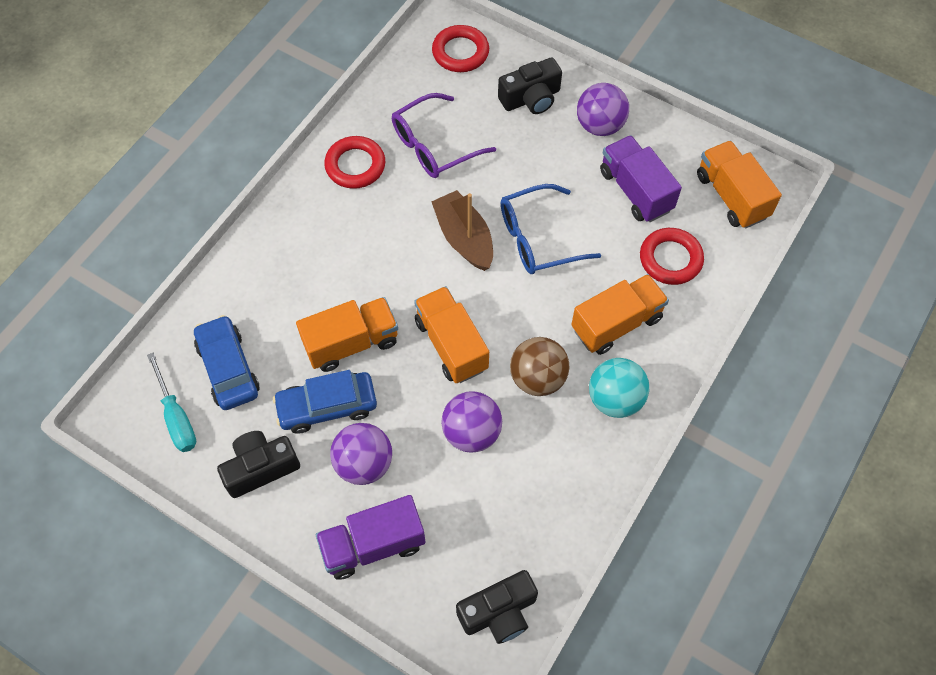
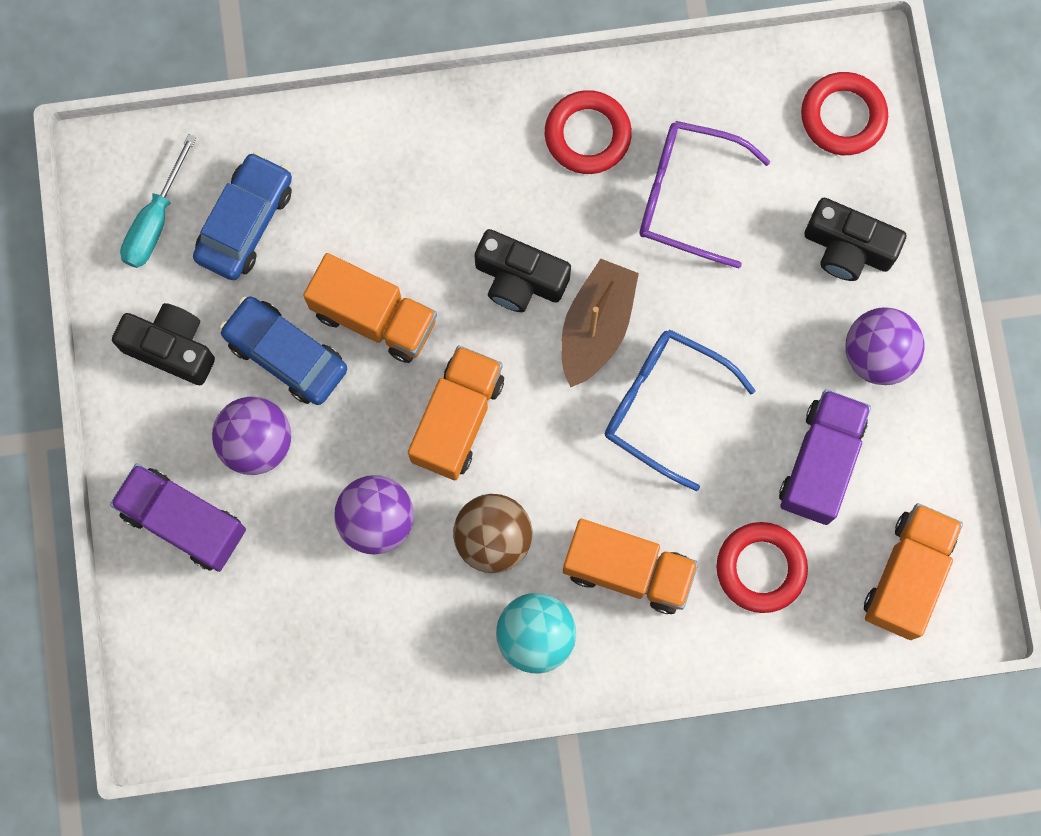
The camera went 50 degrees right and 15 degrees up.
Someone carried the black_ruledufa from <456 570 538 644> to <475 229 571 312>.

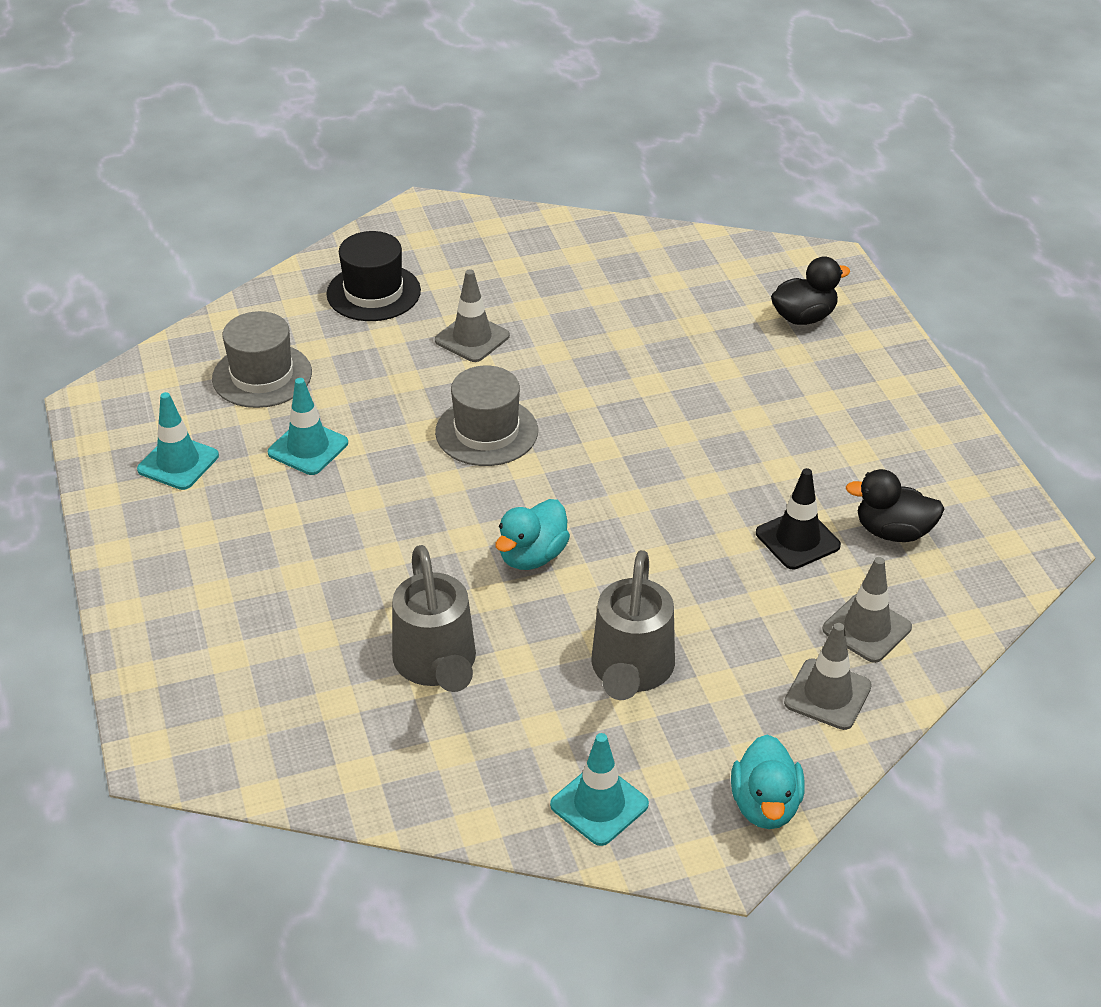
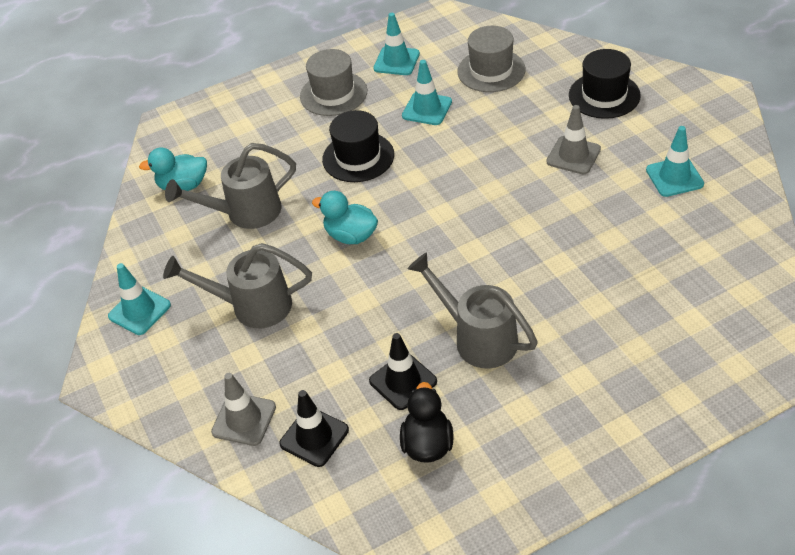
The camera went 85 degrees right and 5 degrees up.
Someone carried the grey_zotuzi from <435 366 538 466> to <300 49 367 116>.
Someone carried the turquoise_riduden from <731 734 804 829> to <139 148 207 191>.
Someone took away the black_riduden at <771 257 850 325>.
Someone repainted the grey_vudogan at <822 557 912 663>, which became the black_vudogan at <279 390 349 467>.
Someone put down the black_zotuzi at <322 110 394 182>.
Someone put down the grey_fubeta at <408 252 538 369>.
Someone put down the turquoise_vudogan at <646 126 704 197>.

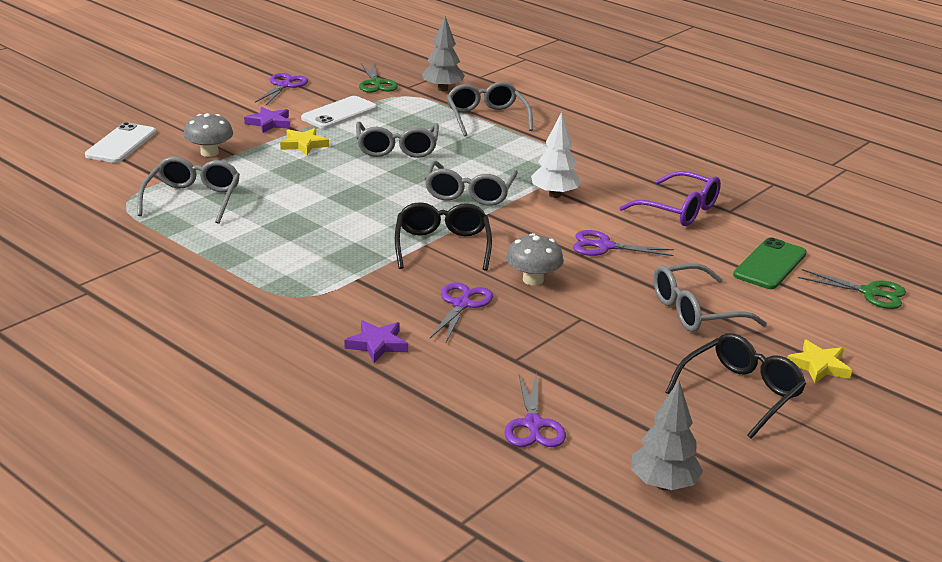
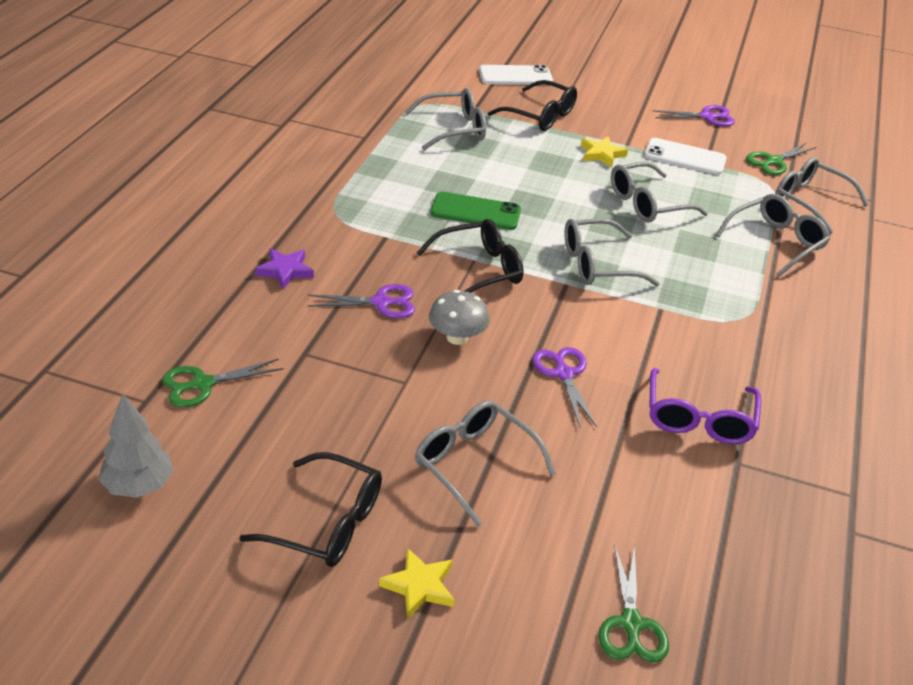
The camera went 65 degrees right and 10 degrees up.
Someone swapped the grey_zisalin at <183 113 233 157> for the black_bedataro at <488 80 577 131>.
Someone took away the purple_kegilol at <244 107 290 133>.
Someone swapped the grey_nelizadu at <422 16 465 91> for the grey_bedataro at <775 157 869 234>.
Someone repainted the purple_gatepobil at <504 374 566 447>, which became the green_gatepobil at <162 359 284 407>.
Someone took away the white_nelizadu at <531 112 581 198>.
Someone carried the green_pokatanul from <733 237 807 289> to <430 192 521 230>.

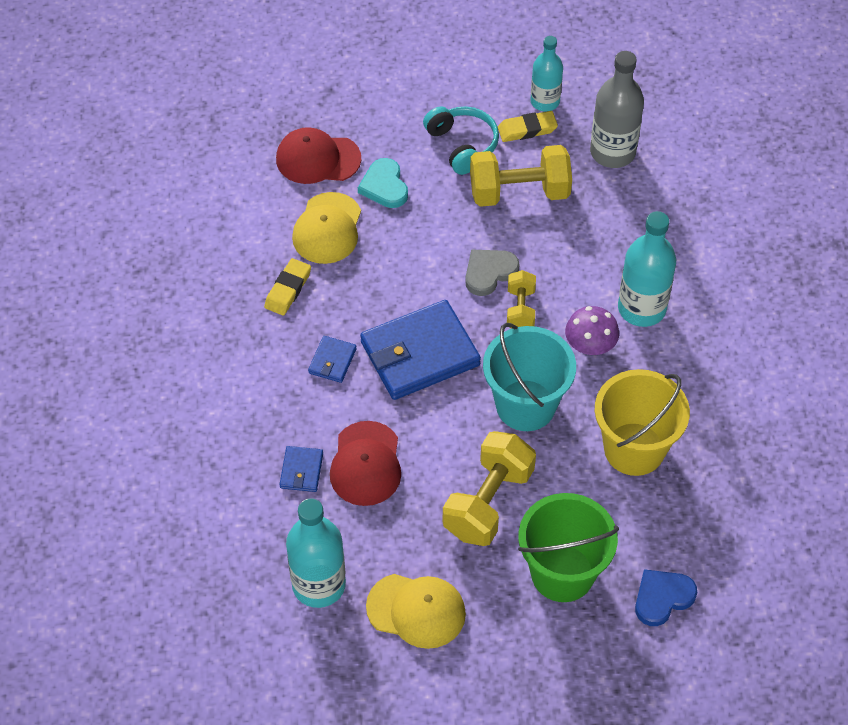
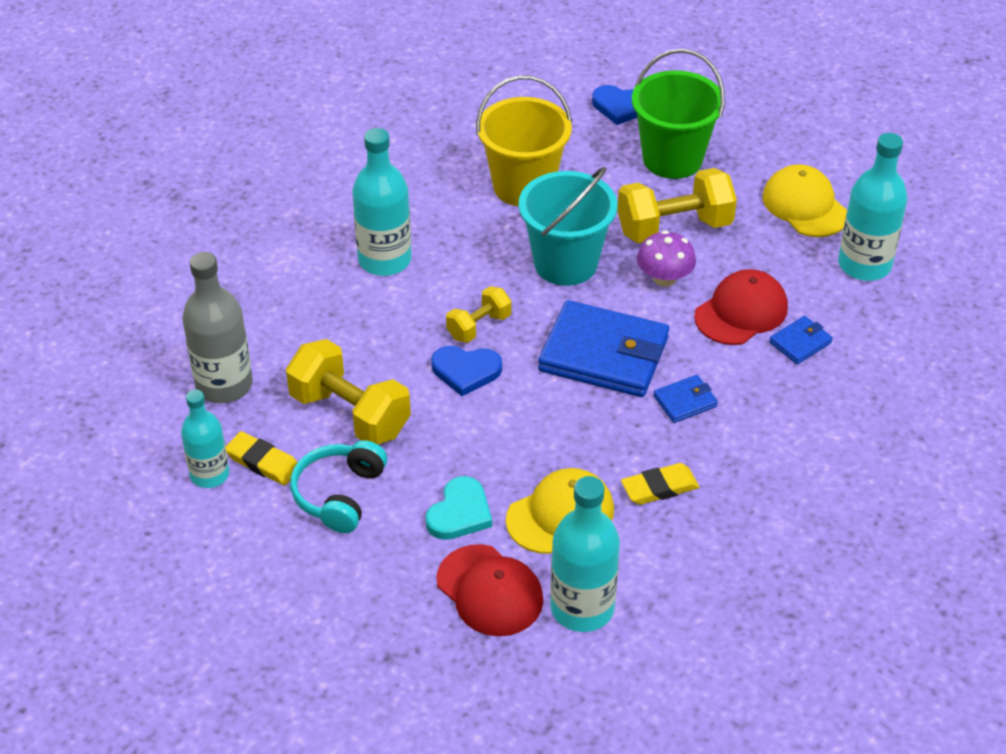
The camera went 135 degrees left and 10 degrees down.
Someone repainted the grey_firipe at <465 250 520 296>, which became the blue_firipe at <431 346 502 396>.
Someone carried the purple_zisalin from <565 306 619 355> to <637 231 696 287>.
Someone put down the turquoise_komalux at <550 476 620 632>.

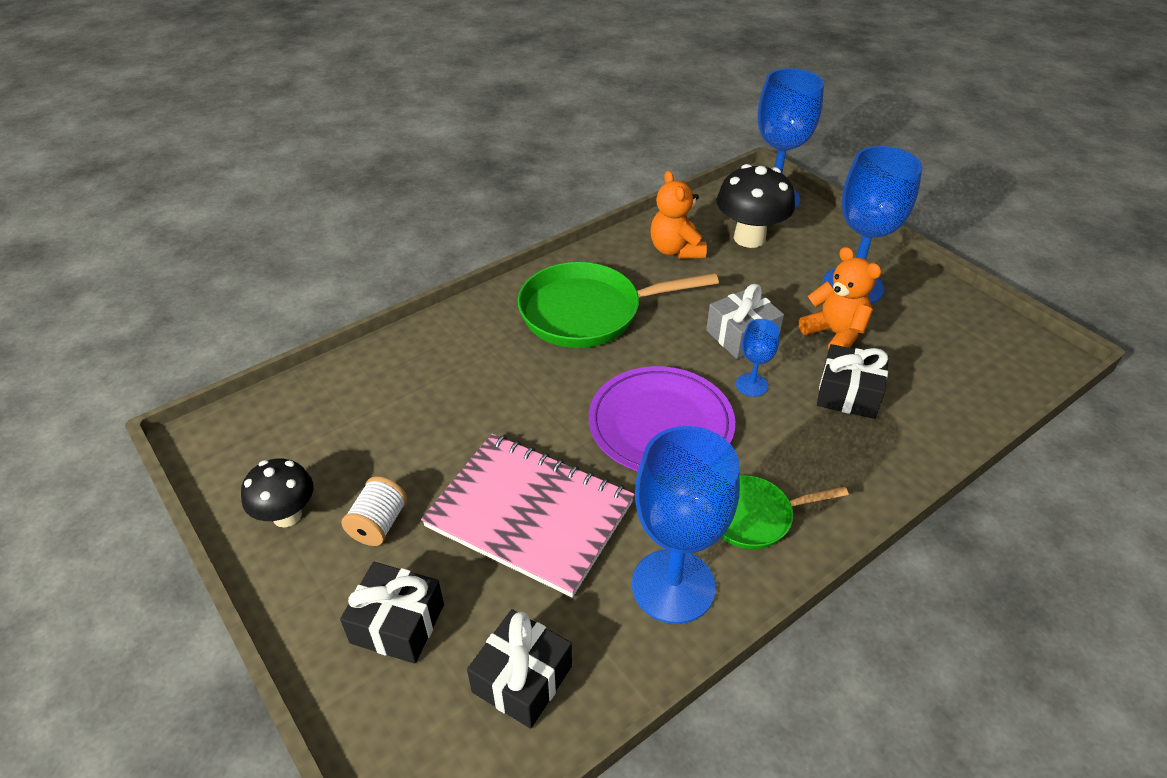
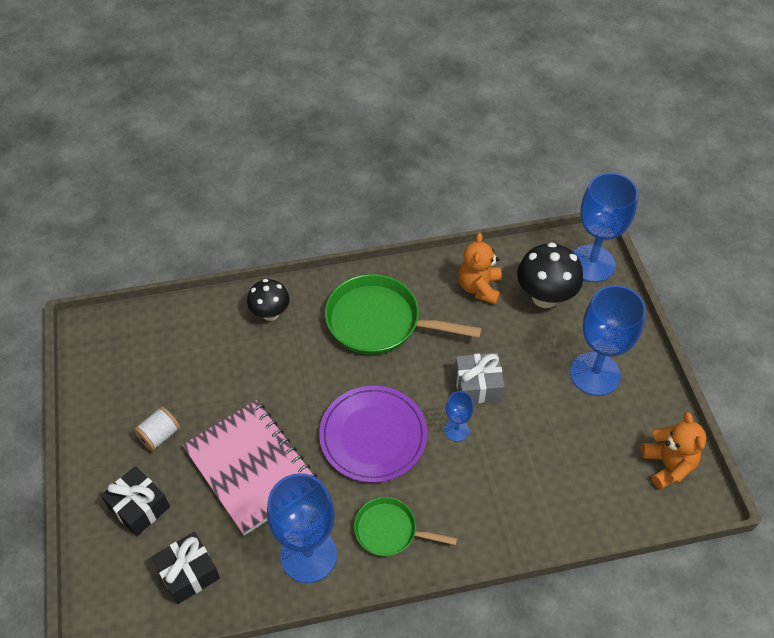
The camera went 25 degrees right and 10 degrees up.
Someone carried the black_zisalin from <241 458 313 527> to <247 279 290 321>.
Someone carried the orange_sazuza from <798 247 881 349> to <641 412 707 489>.
Someone took away the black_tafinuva at <817 344 889 419>.

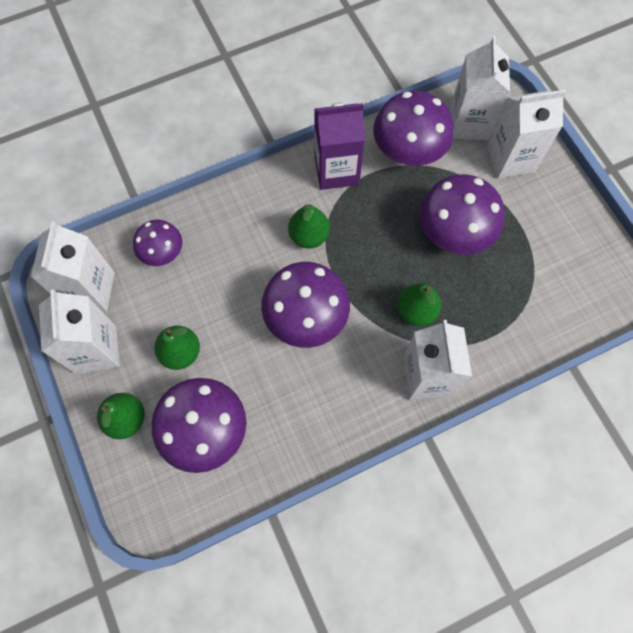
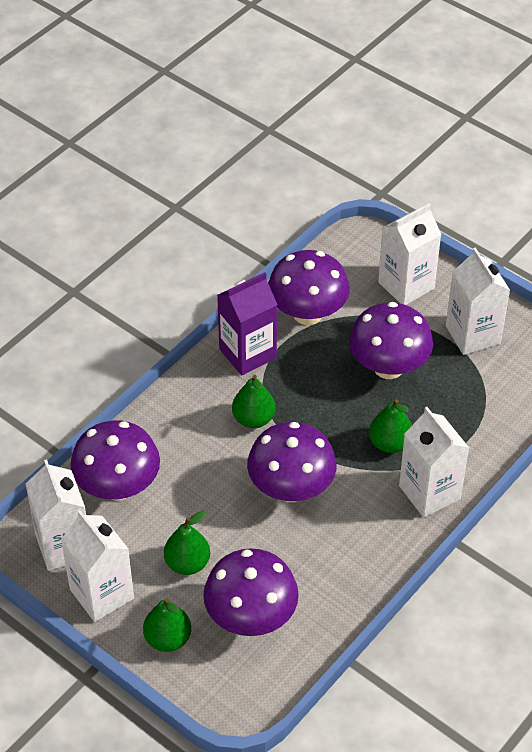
The camera went 25 degrees left and 20 degrees down.
Someone scaled the purple_zisalin at <133 220 182 266> by 1.70.
Someone carried the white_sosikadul from <450 36 510 141> to <446 248 510 355>.

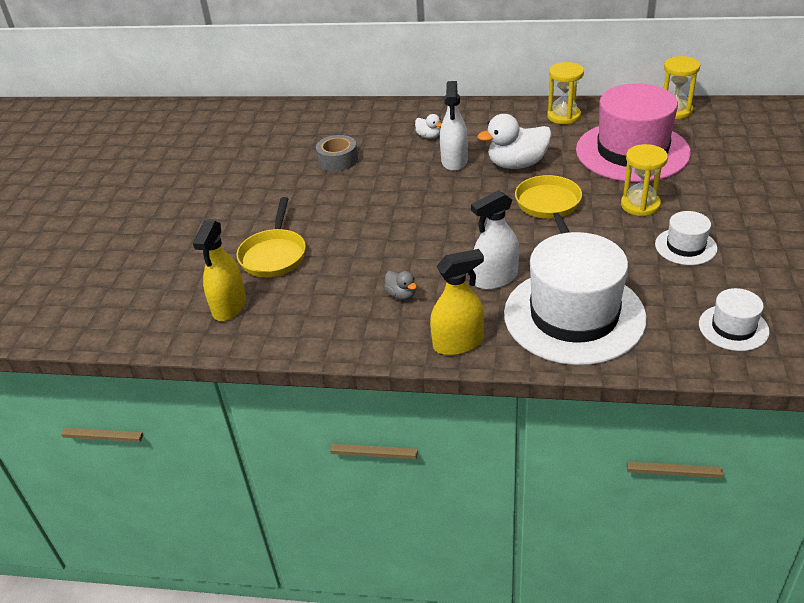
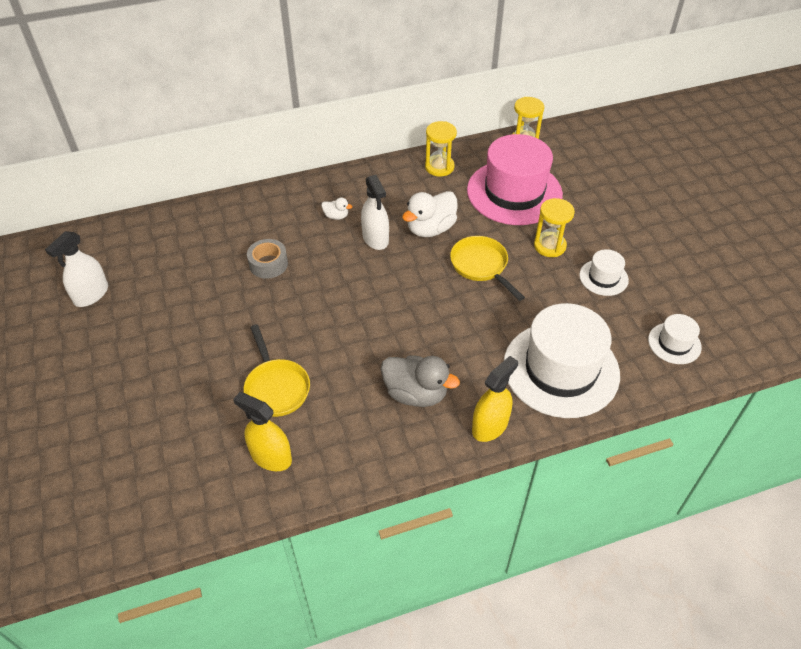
The camera went 30 degrees left and 10 degrees up.
Someone rotated the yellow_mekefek at <193 220 246 321> by 135 degrees clockwise.
Someone scaled the grey_riduden at <384 271 417 300> by 2.06.
Someone carried the white_mekefek from <471 190 519 290> to <45 231 108 307>.

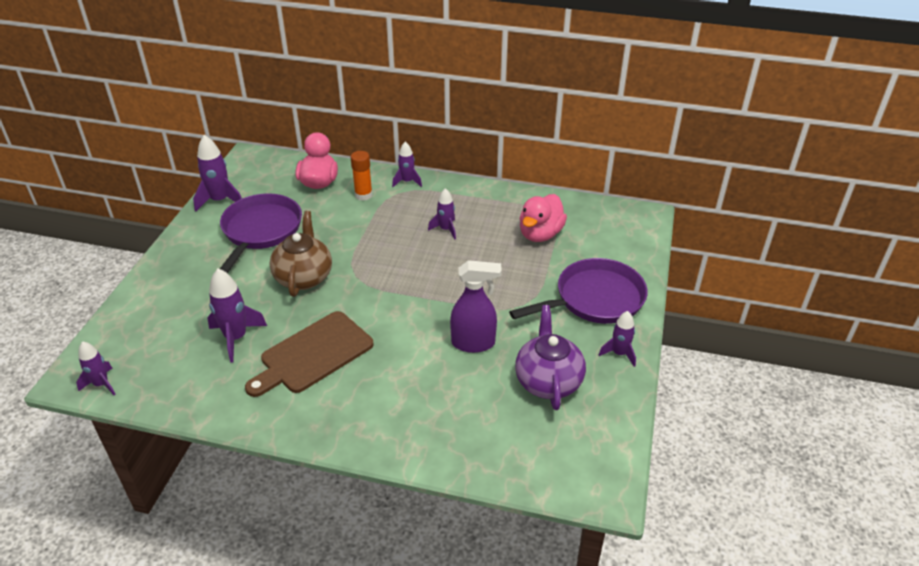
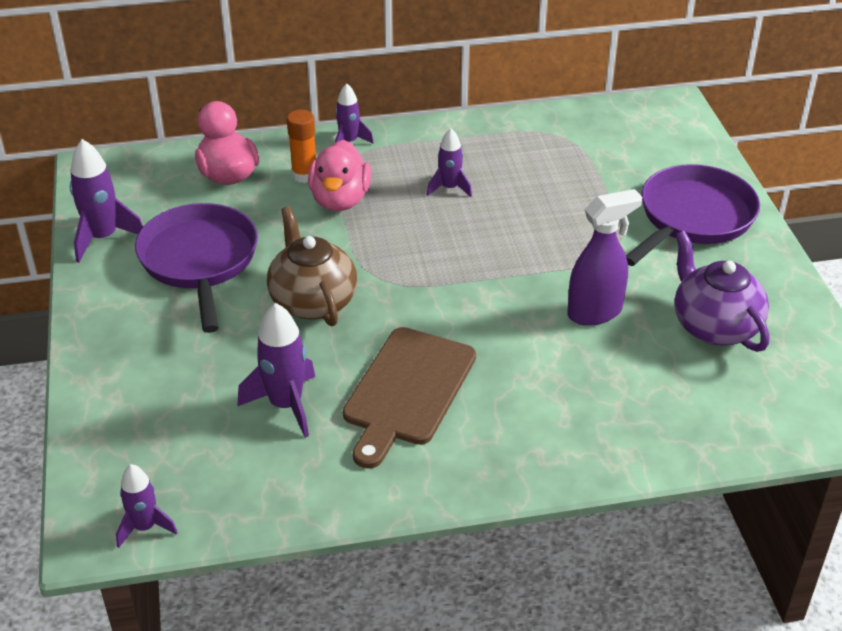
The camera went 25 degrees left and 0 degrees up.
Someone carried the pink_riduden from <520 194 567 242> to <308 140 371 211>.
Someone took away the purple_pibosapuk at <599 311 636 367>.

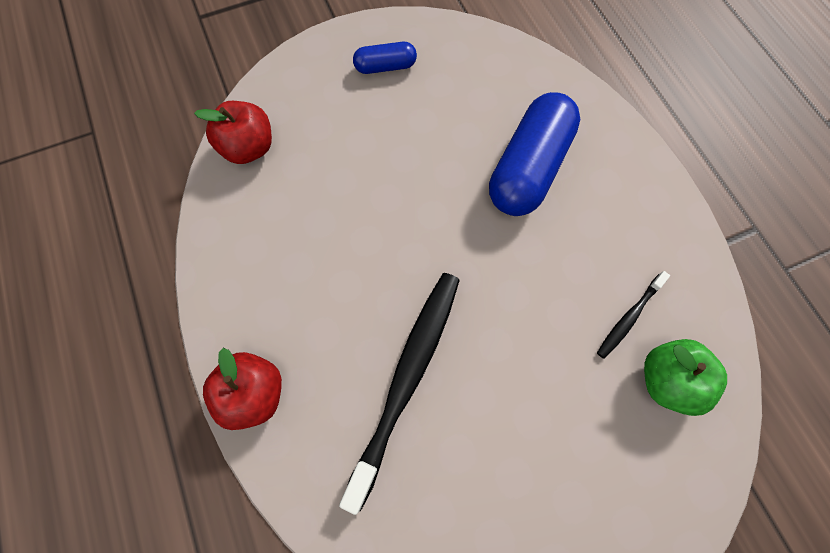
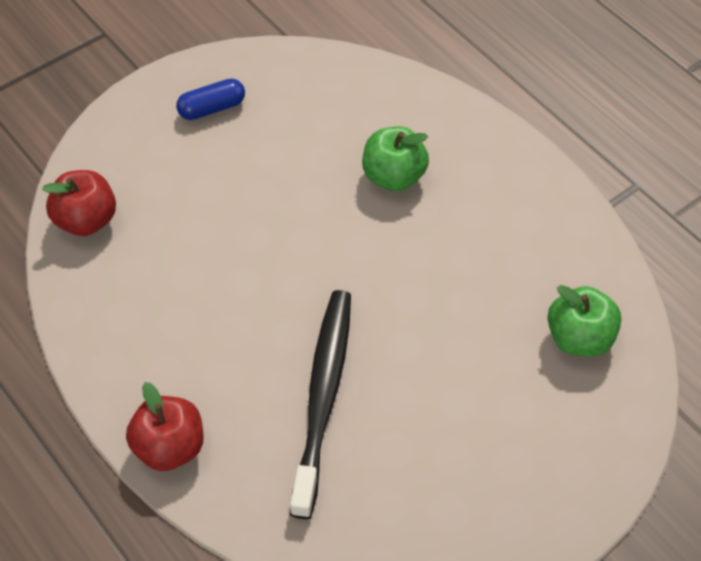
The camera went 15 degrees left and 15 degrees down.
Someone swapped the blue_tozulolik at <489 92 580 216> for the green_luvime at <362 126 429 191>.
Someone took away the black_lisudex at <597 271 670 359>.

